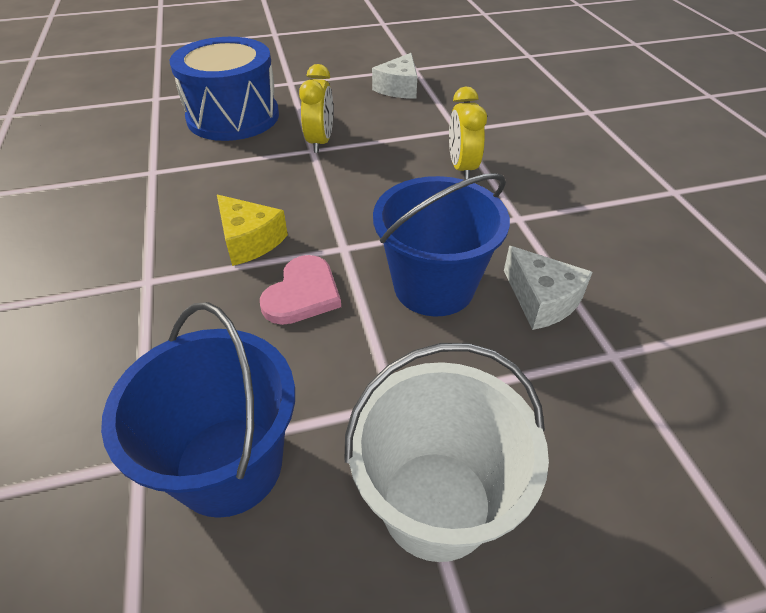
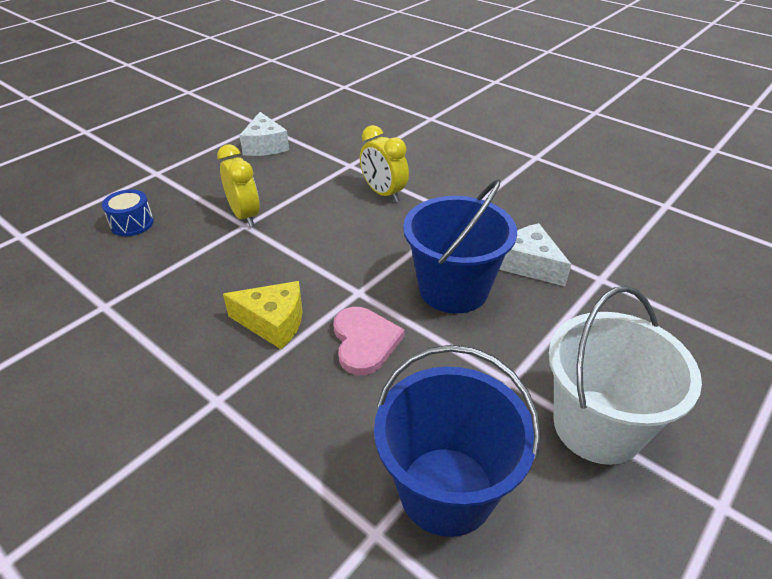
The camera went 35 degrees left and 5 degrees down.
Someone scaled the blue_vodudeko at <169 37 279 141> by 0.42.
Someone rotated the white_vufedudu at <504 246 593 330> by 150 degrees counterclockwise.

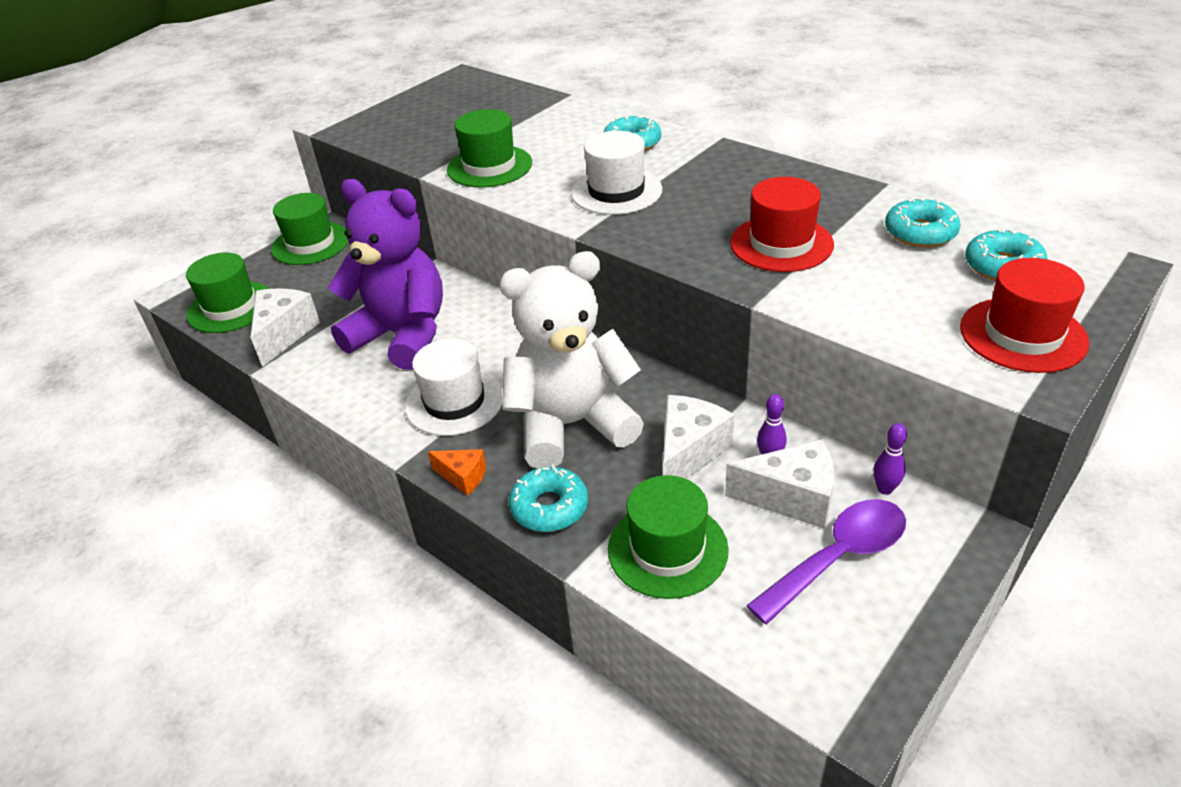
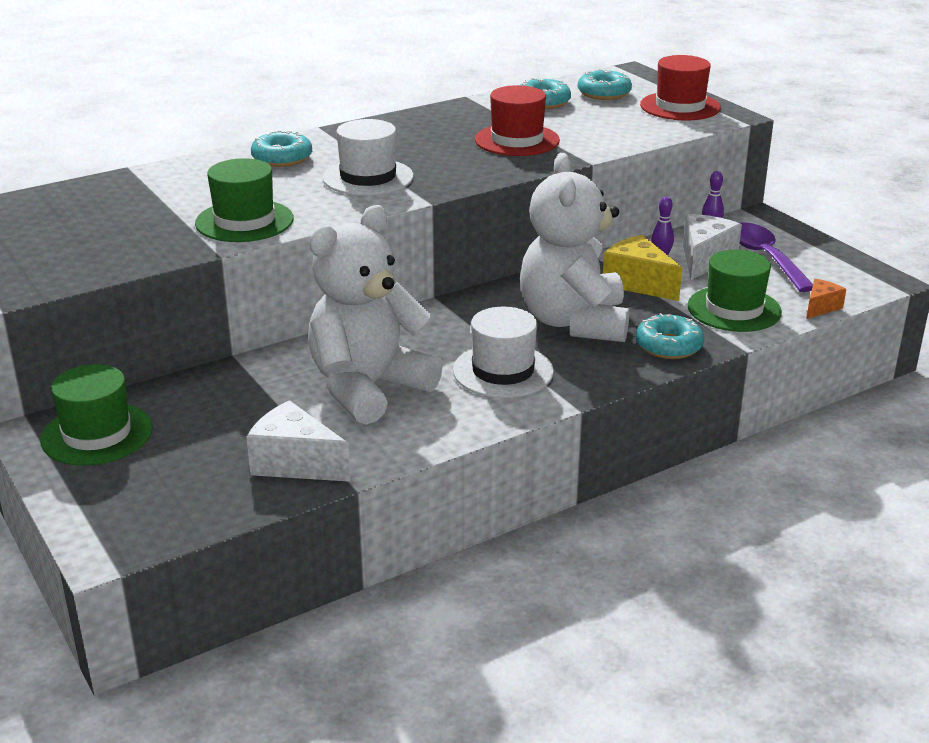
The camera went 75 degrees left and 10 degrees down.
Someone took away the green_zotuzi at <186 252 269 333>.
Someone repainted the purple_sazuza at <328 179 443 370>, which became the white_sazuza at <308 205 443 425>.
Someone carried the orange_vufedudu from <428 449 486 496> to <807 279 846 319>.
Someone repainted the white_vufedudu at <663 395 734 479>, which became the yellow_vufedudu at <603 235 682 301>.

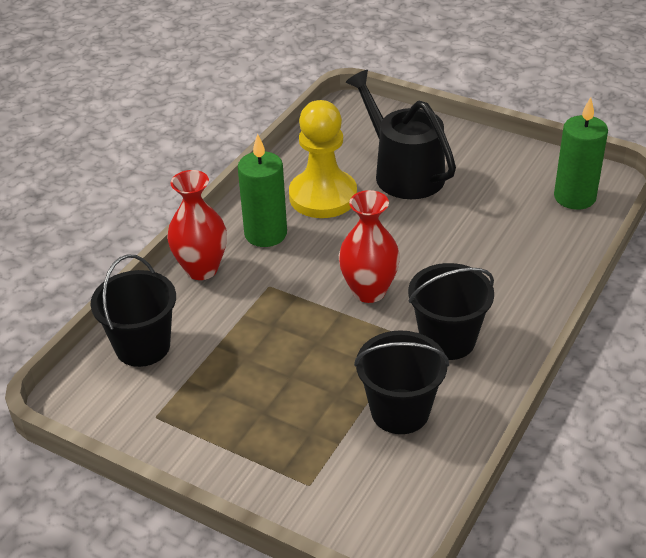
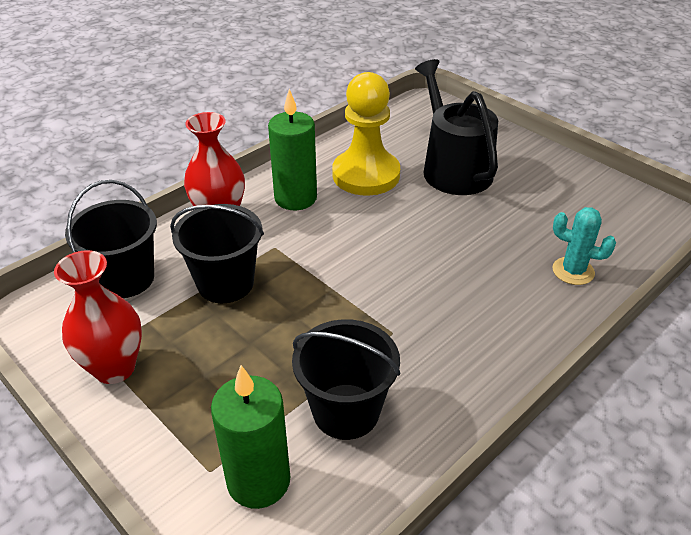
The camera went 15 degrees right and 0 degrees up.
Someone carried the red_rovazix from <339 190 400 303> to <54 250 142 384>.
Someone carried the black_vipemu from <408 263 494 360> to <170 204 264 303>.
Someone carried the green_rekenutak from <554 97 608 209> to <211 365 290 509>.
Someone put down the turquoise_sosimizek at <552 207 616 285>.

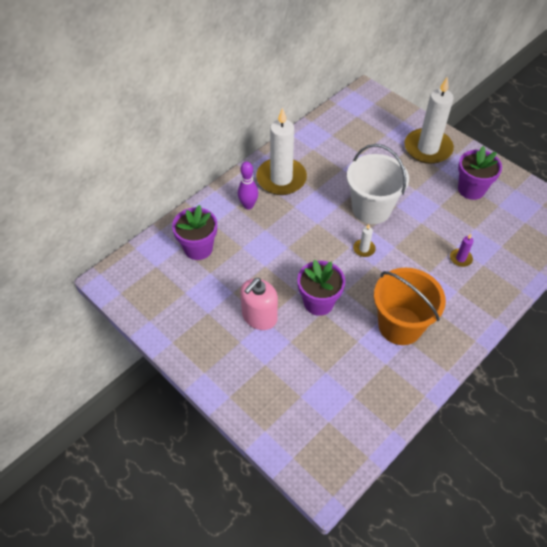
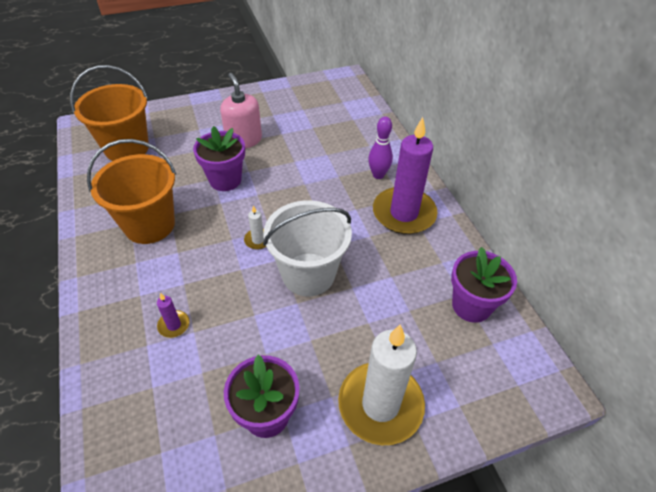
The camera went 115 degrees right and 5 degrees down.
Someone carried the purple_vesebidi from <172 205 217 260> to <451 247 517 323>.
Someone repainted the white_rekenutak at <256 108 307 195>, which became the purple_rekenutak at <373 117 438 234>.
Someone put down the orange_vipemu at <70 65 149 161>.

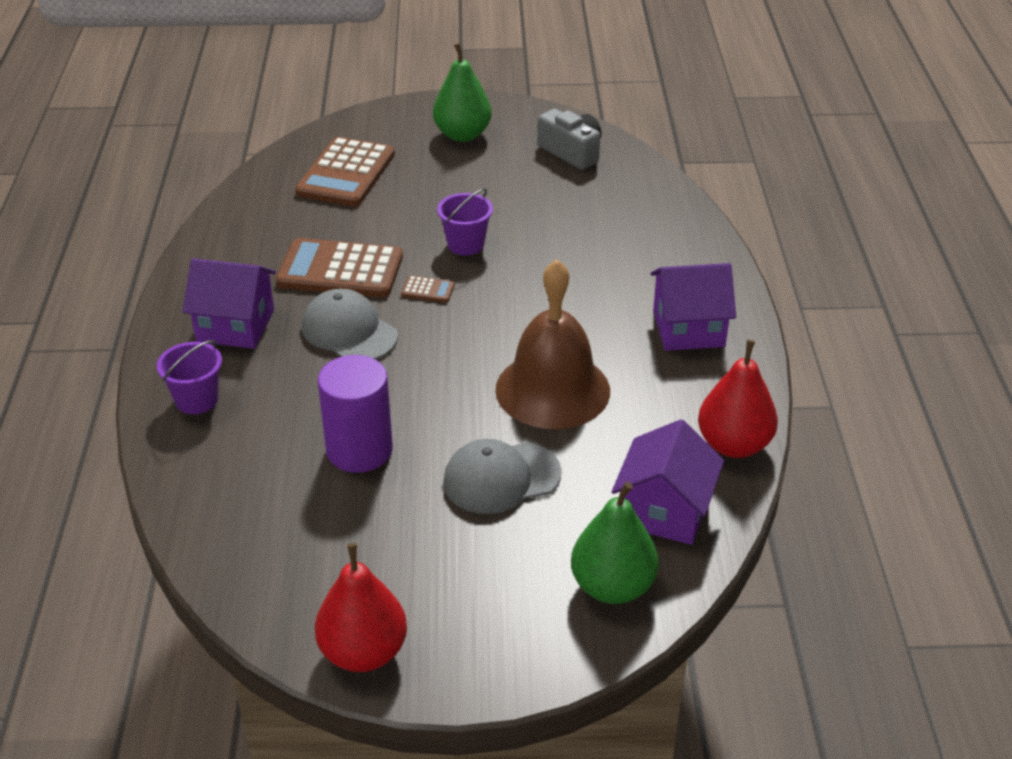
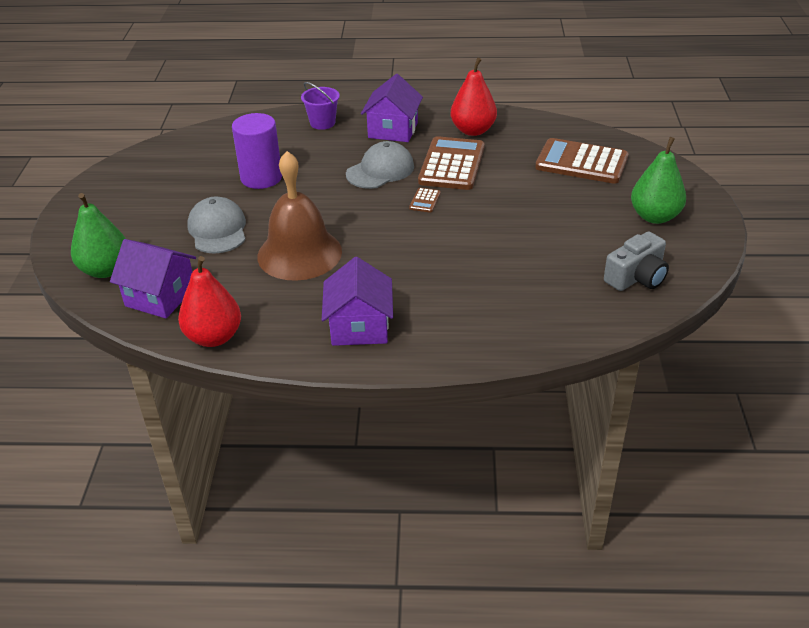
The camera went 95 degrees right and 0 degrees up.
Someone carried the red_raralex from <315 543 407 672> to <451 57 497 136>.
Someone took away the purple_vipemu at <437 188 493 255>.

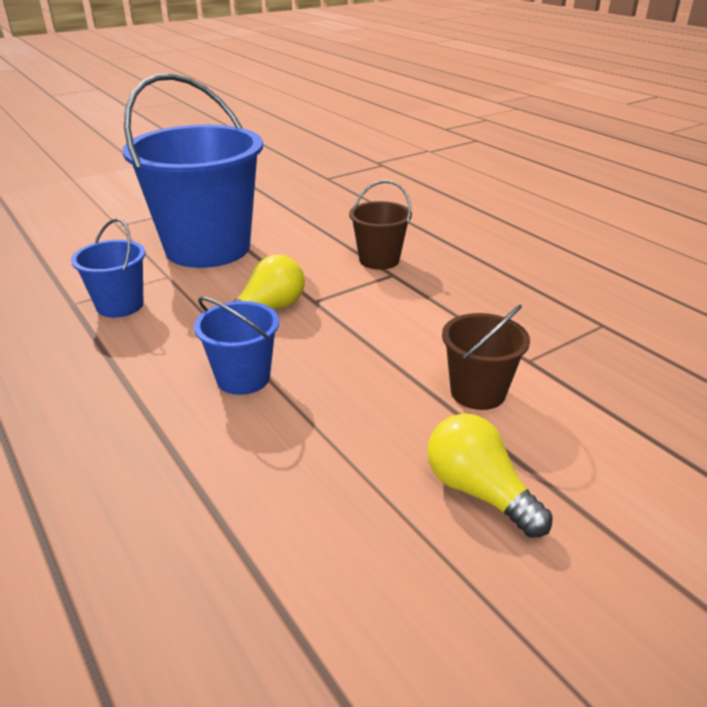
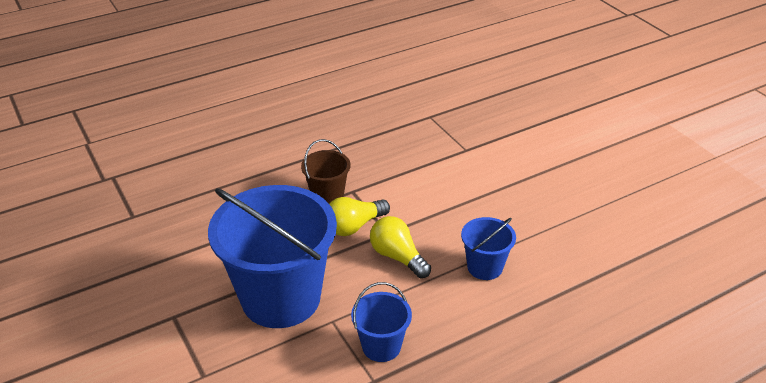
The camera went 85 degrees left and 5 degrees up.
Someone carried the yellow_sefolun from <427 414 553 538> to <329 197 390 236>.
Someone took away the brown_vipemu at <442 305 530 410>.

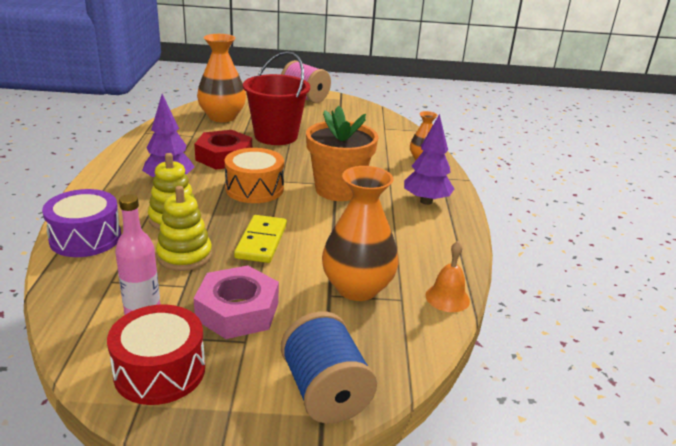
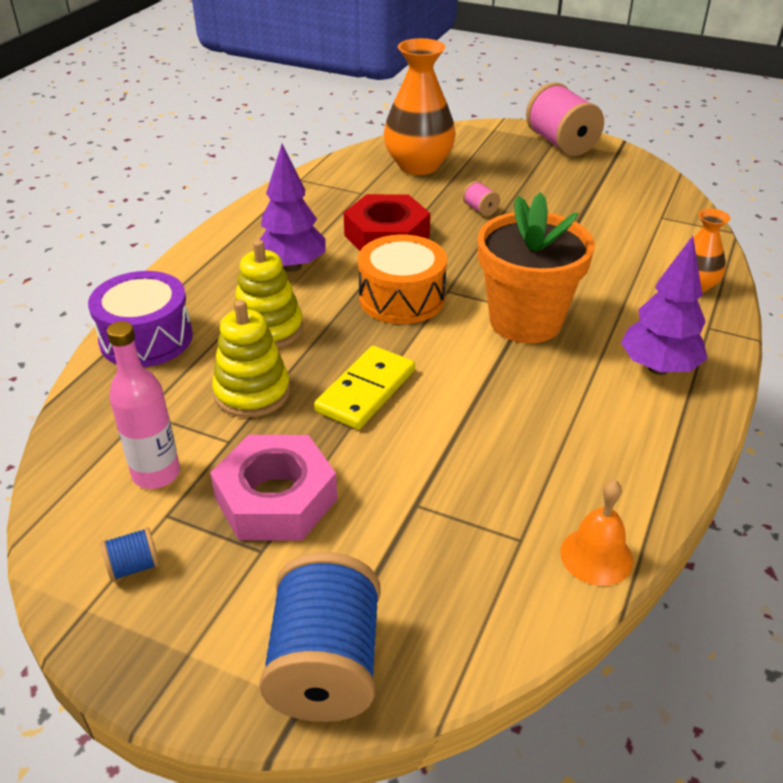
The camera went 25 degrees right and 10 degrees up.
Someone swapped the red_vodudeko at <107 305 205 405> for the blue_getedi at <100 527 160 581>.
Someone swapped the red_vipemu at <243 51 310 145> for the pink_getedi at <463 181 500 216>.
Someone took away the orange_rovazix at <322 166 399 301>.

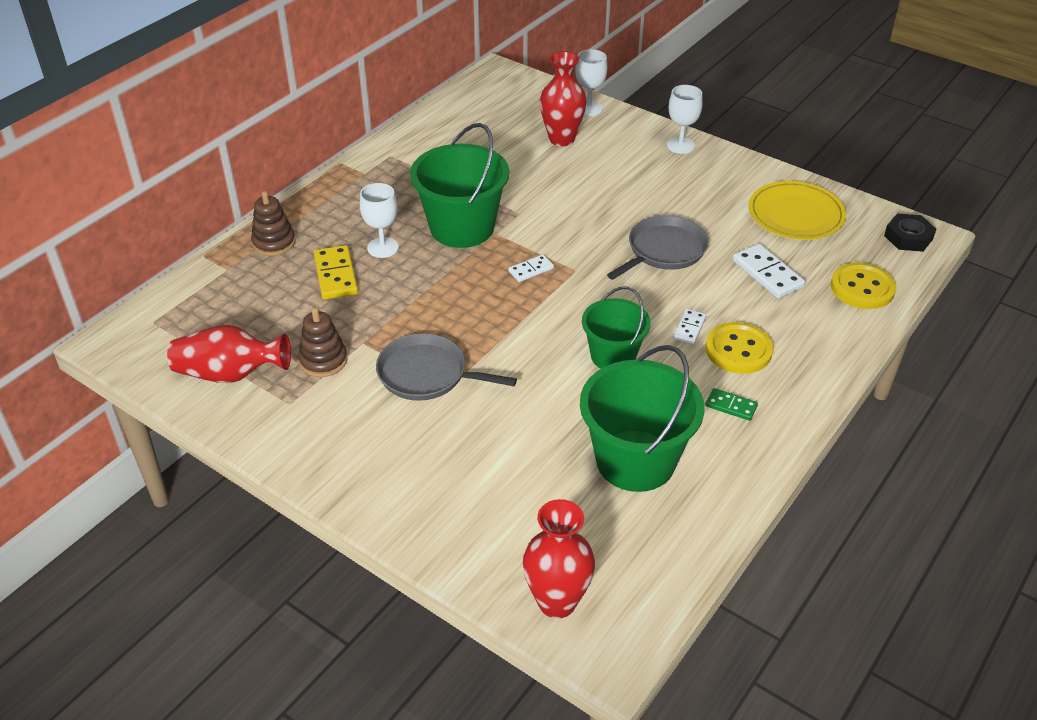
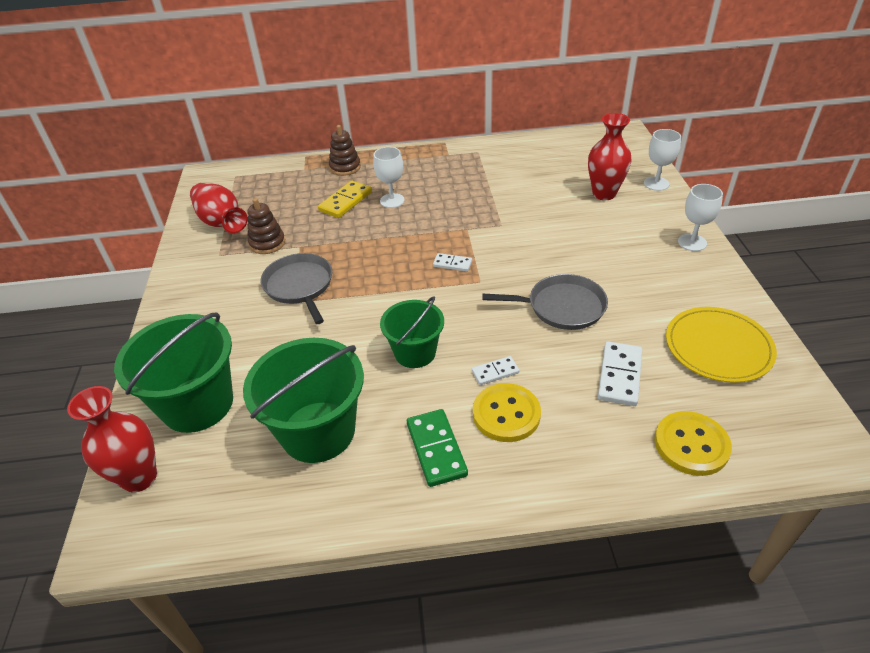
The camera went 50 degrees right and 0 degrees up.
Someone carried the green_vipemu from <410 123 509 248> to <114 312 233 433>.
Someone scaled the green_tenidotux at <705 388 758 421> by 1.69.
Someone took away the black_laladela at <884 213 936 252>.

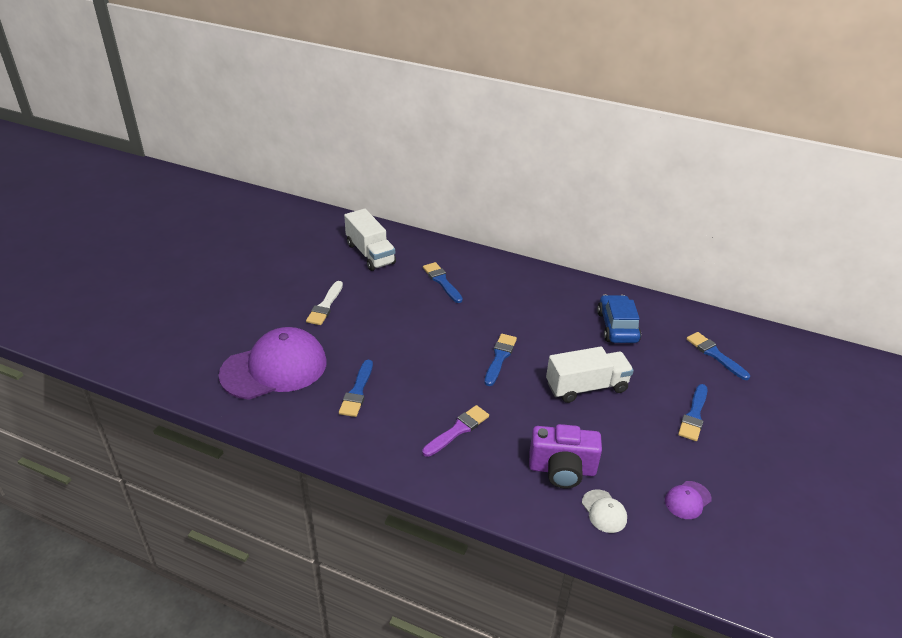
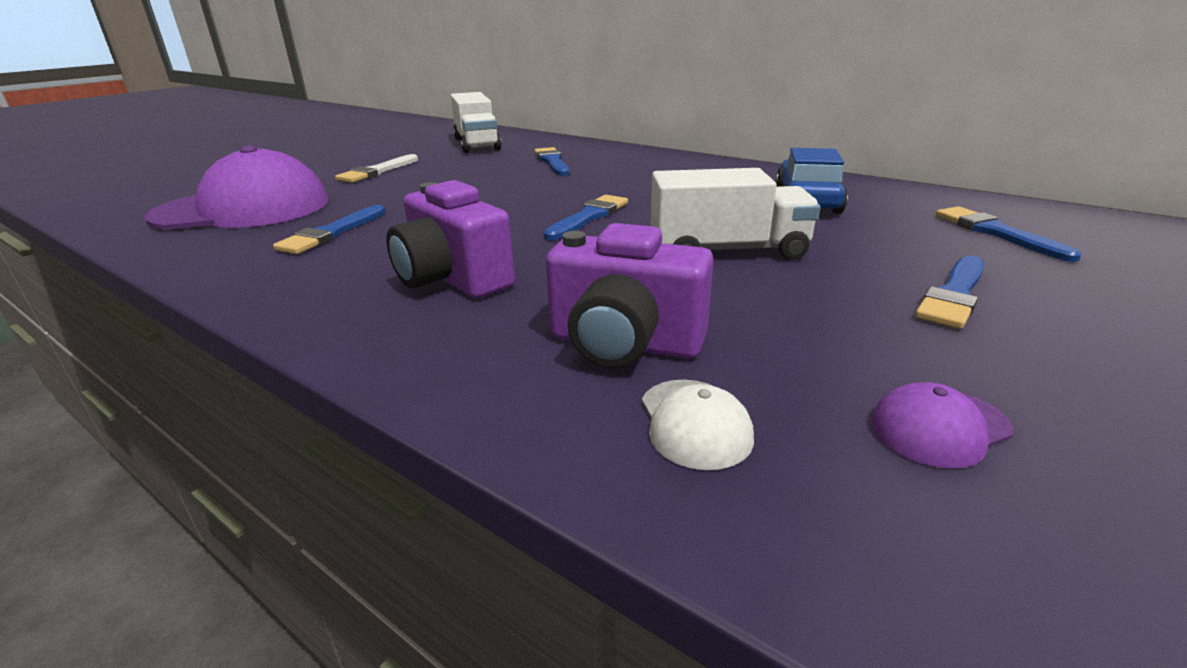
The camera went 15 degrees right and 10 degrees down.
Someone swapped the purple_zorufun at <422 405 489 457> for the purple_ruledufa at <386 180 515 298>.

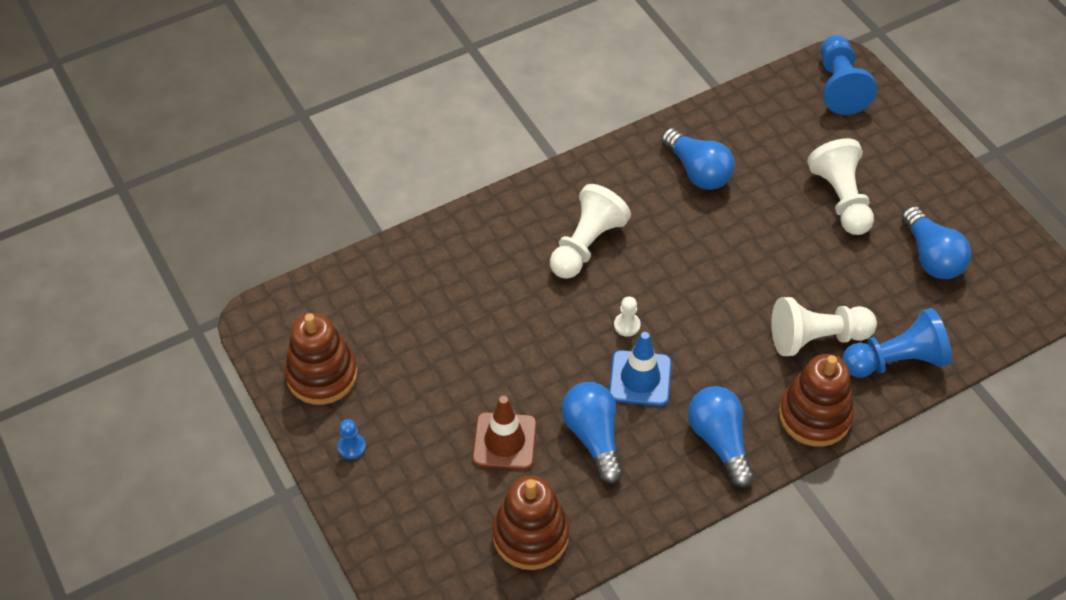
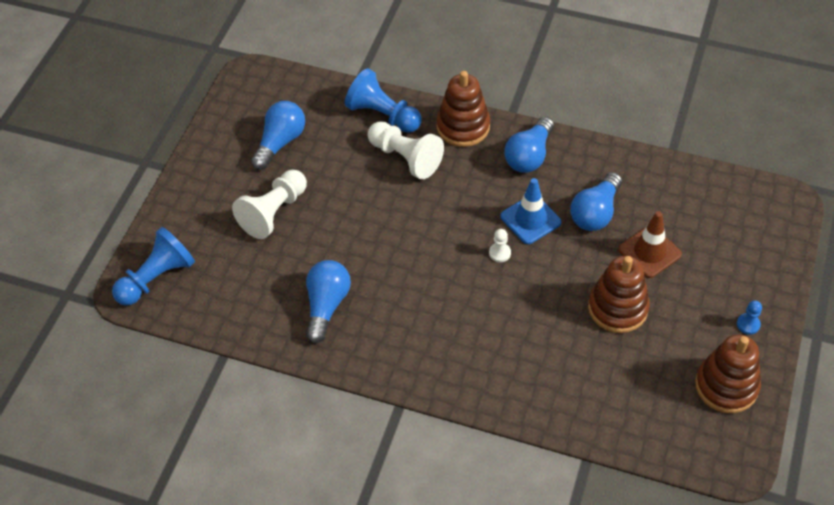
The camera went 130 degrees left and 0 degrees up.
Someone carried the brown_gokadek from <492 475 569 570> to <588 256 650 333>.
Someone took away the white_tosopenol at <550 184 631 279>.

